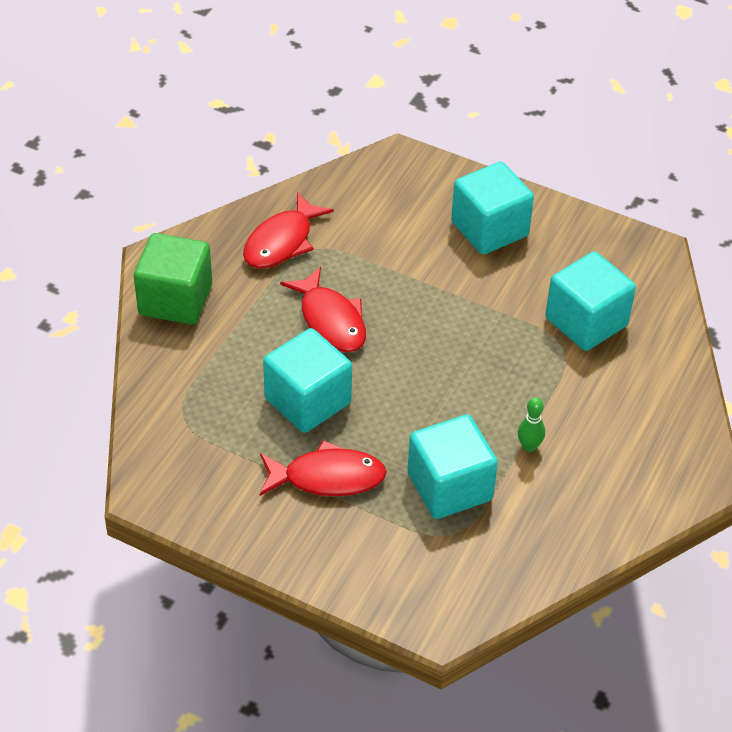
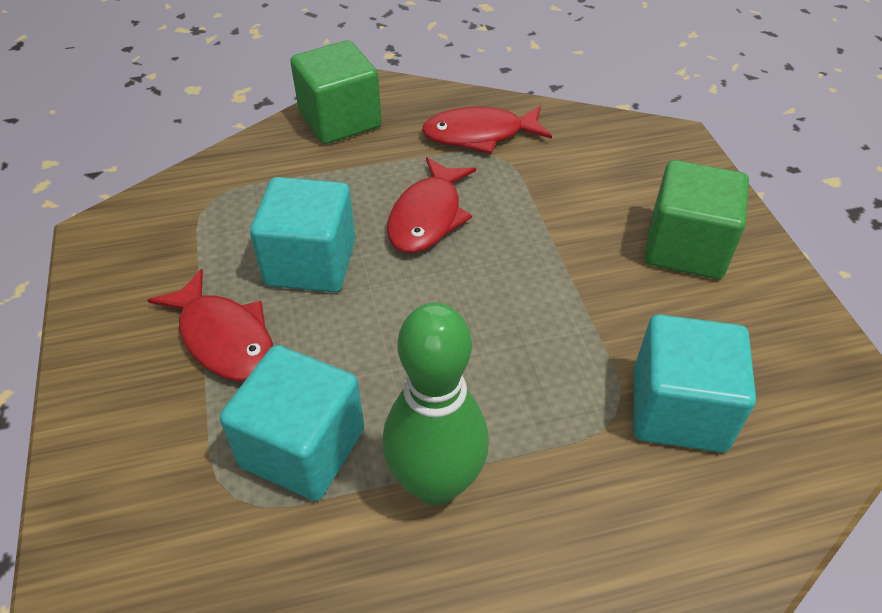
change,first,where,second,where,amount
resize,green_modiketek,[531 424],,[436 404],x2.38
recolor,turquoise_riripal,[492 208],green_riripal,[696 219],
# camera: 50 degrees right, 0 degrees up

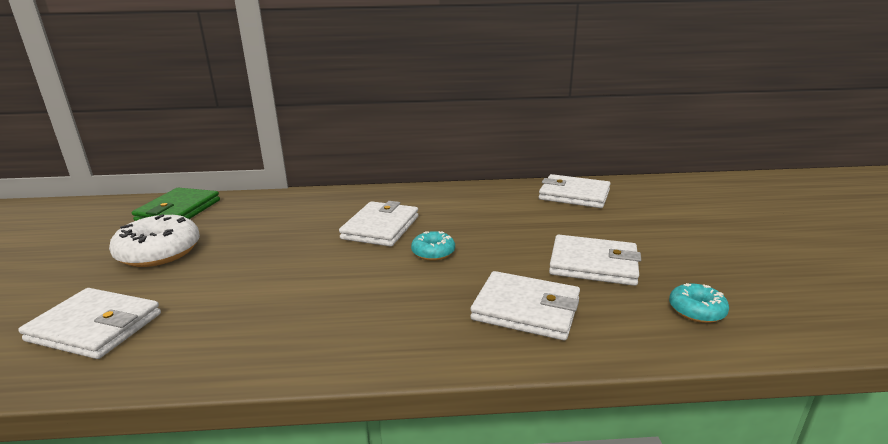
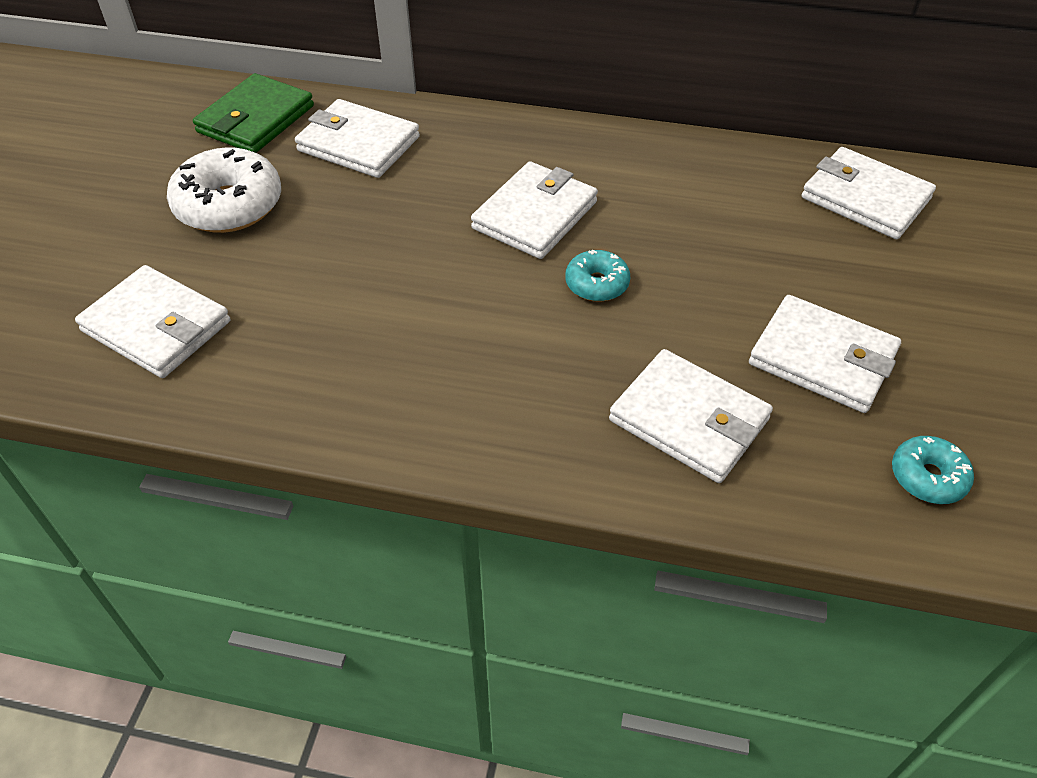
change,first,where,second,where,amount
insert,,,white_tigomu,[357 138],
# camera: 15 degrees right, 25 degrees up

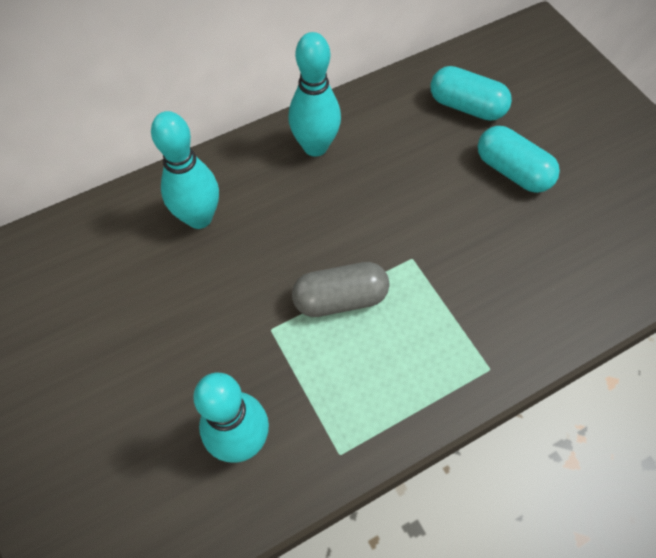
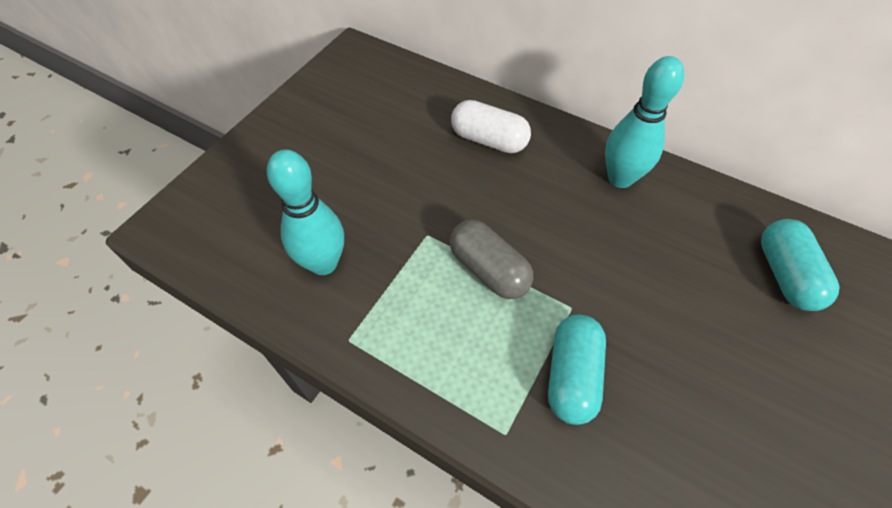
change,first,where,second,where,amount
replace,turquoise_modiketek,[185 170],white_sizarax,[491 126],
move,turquoise_sizarax,[518 159],,[577 370],
# camera: 60 degrees right, 5 degrees down

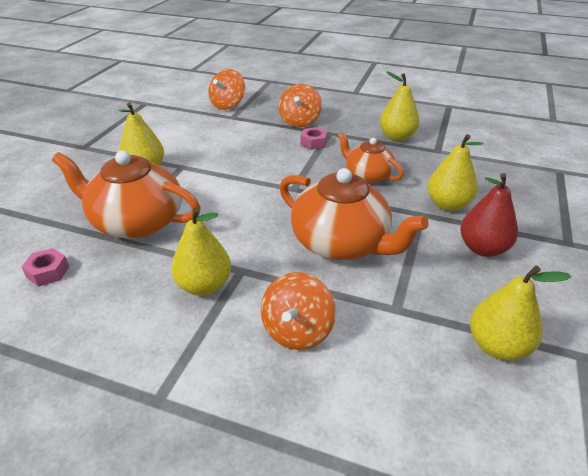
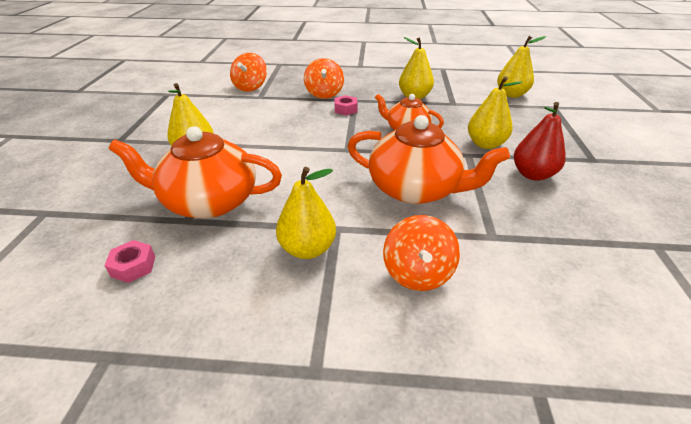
change,first,where,second,where,amount
move,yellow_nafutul,[520 312],,[521 67],
# camera: 15 degrees left, 0 degrees up

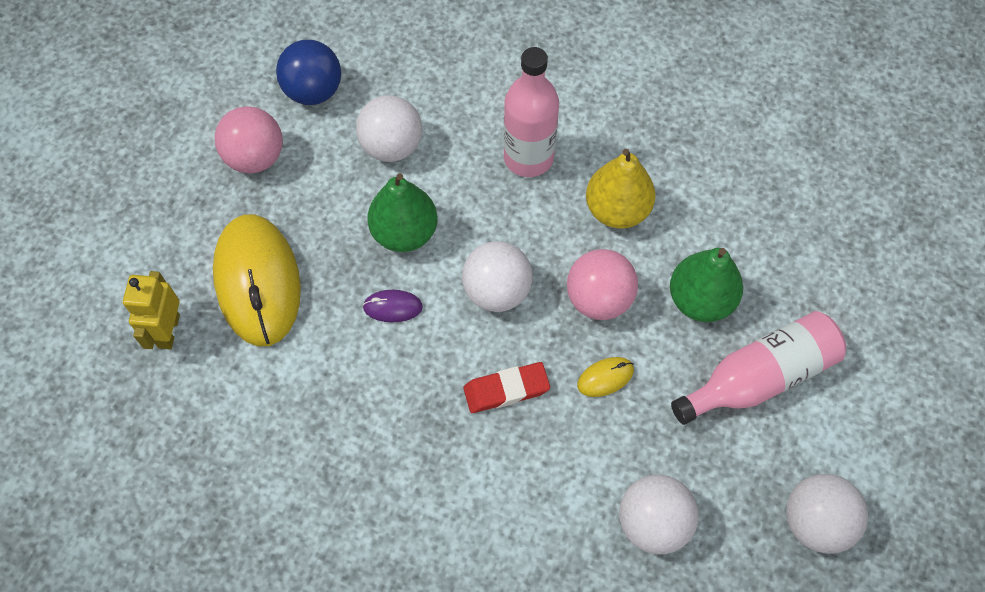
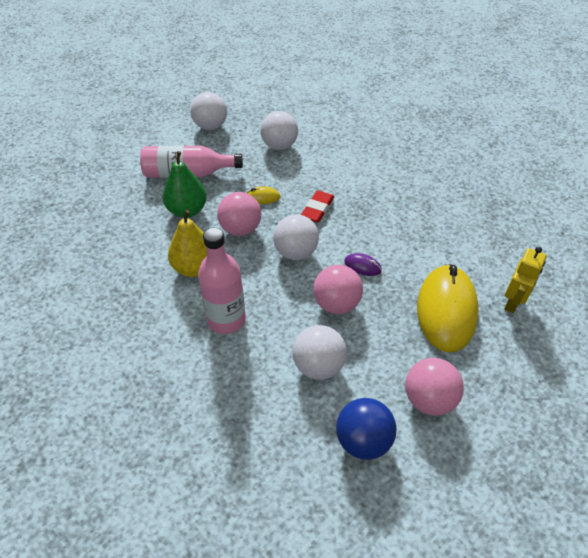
change,first,where,second,where,amount
rotate,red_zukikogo,[506 387],,[317 206],75 degrees counterclockwise
replace,green_nafutul,[402 212],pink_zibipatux,[338 289],
# camera: 155 degrees left, 15 degrees down

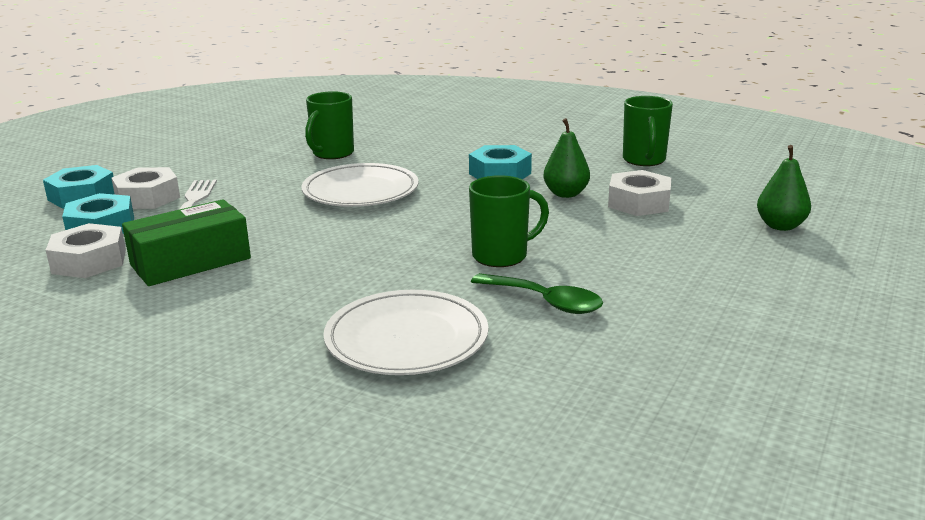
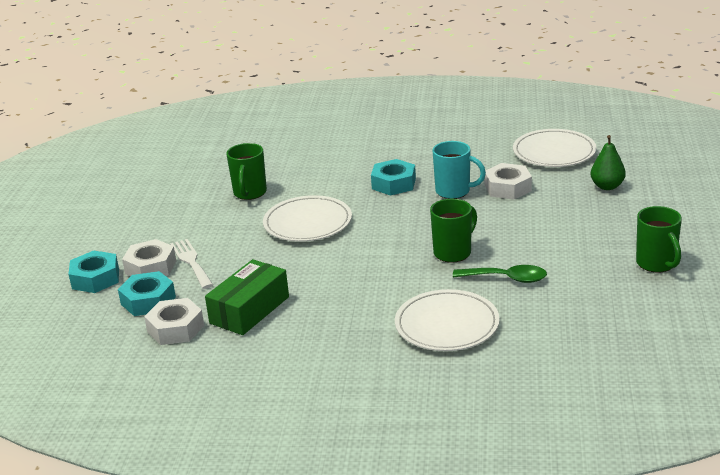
change,first,where,second,where,amount
replace,green_nafutul,[566 158],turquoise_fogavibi,[459 170],
insert,,,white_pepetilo,[555 148],
move,green_fogavibi,[648 131],,[659 239],
# camera: 20 degrees left, 5 degrees up

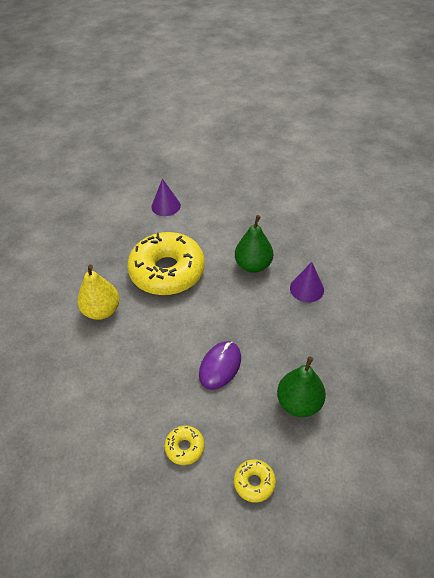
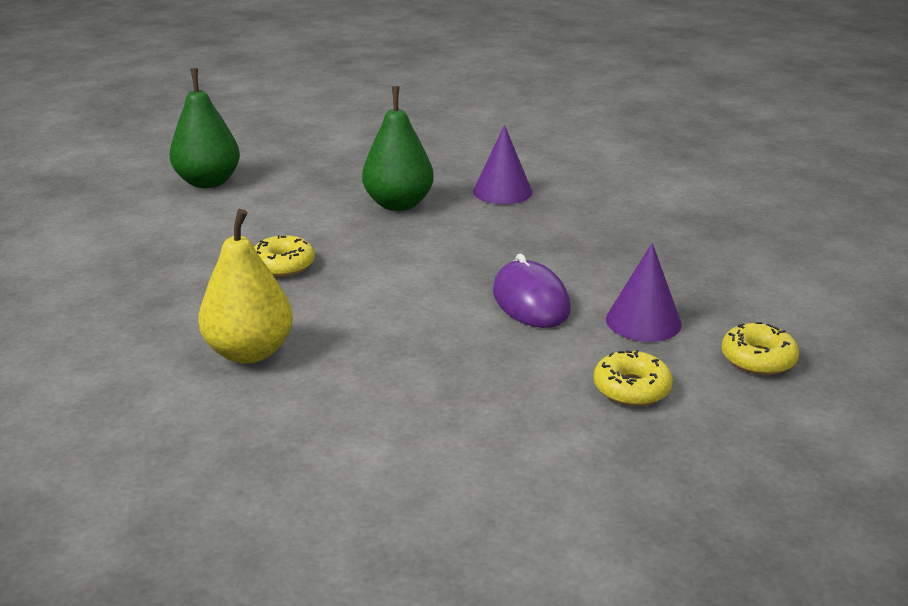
change,first,where,second,where,amount
move,green_nafutul,[301 386],,[204 128],
resize,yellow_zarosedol,[166 263],,[284 256],x0.41
move,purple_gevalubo,[166 197],,[644 292],
# camera: 50 degrees left, 20 degrees down

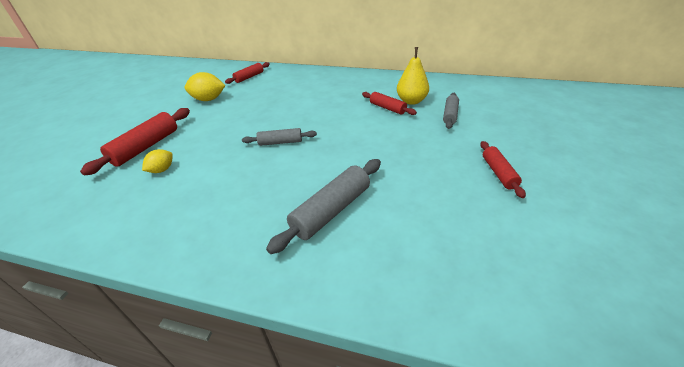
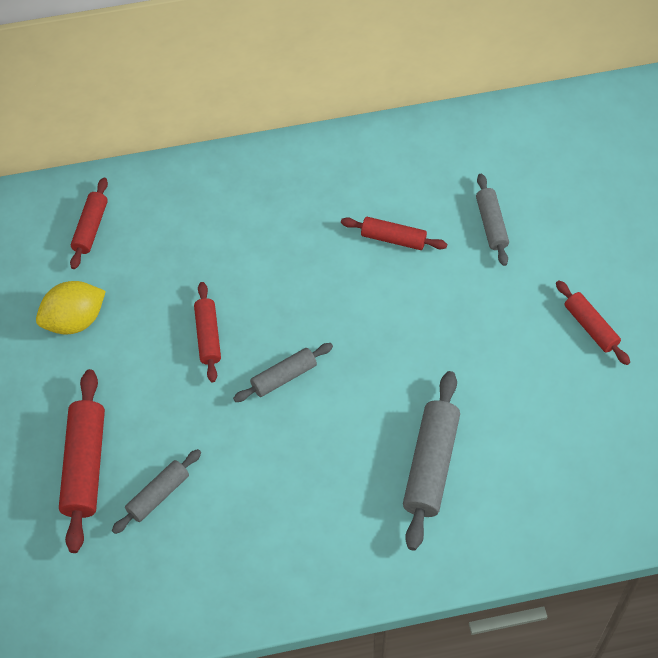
change,first,where,second,where,amount
replace,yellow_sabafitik,[157 161],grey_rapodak,[156 491],
insert,,,red_rapodak,[207 332],
delete,yellow_nafutul,[413 76],,,
# camera: 30 degrees left, 20 degrees up

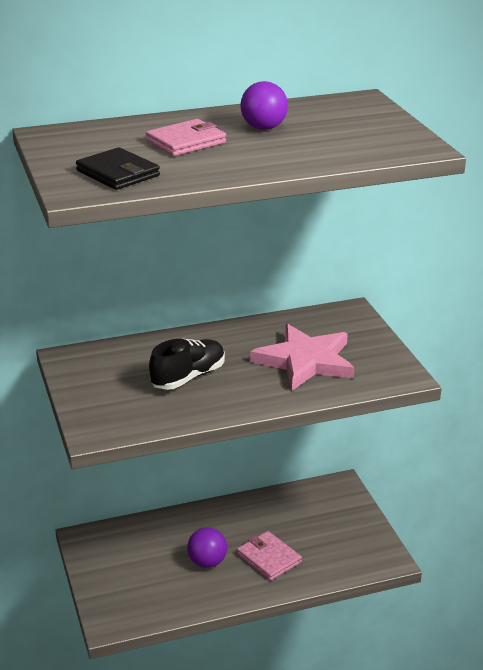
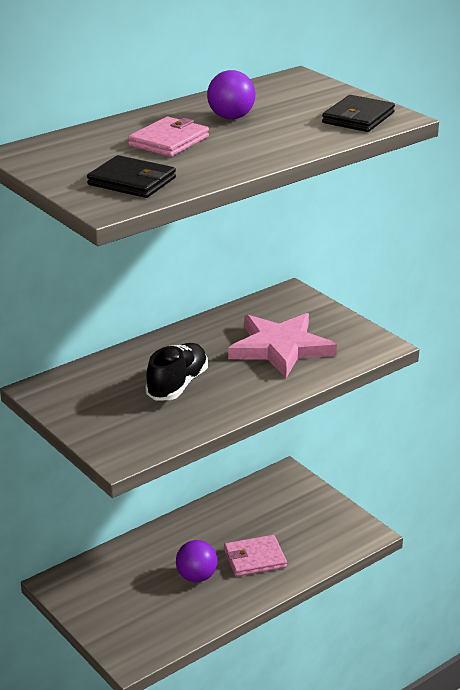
change,first,where,second,where,amount
rotate,pink_tigomu,[269 556],,[255 556],45 degrees counterclockwise
insert,,,black_tigomu,[358 113],
# camera: 20 degrees left, 0 degrees up

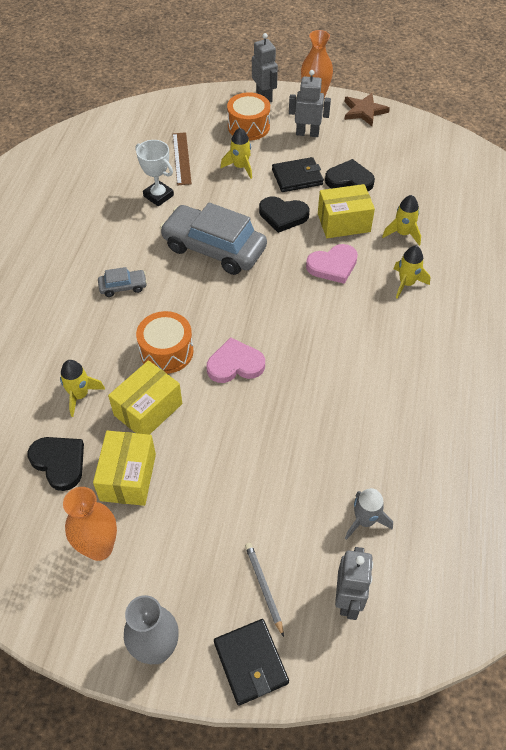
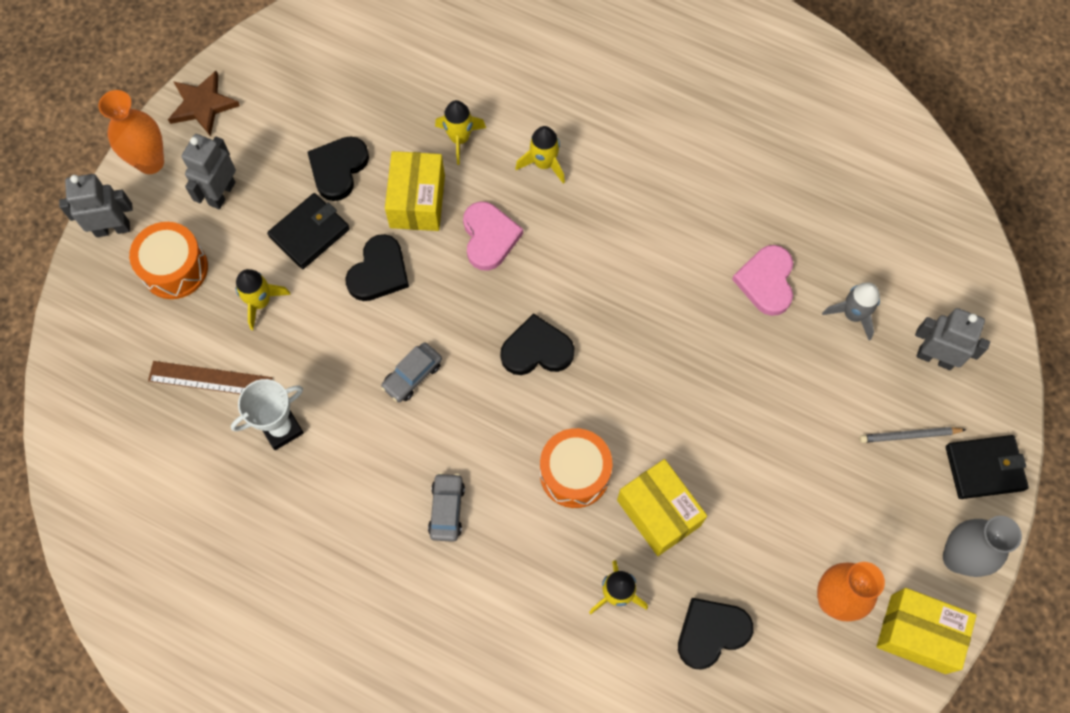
change,first,where,second,where,amount
rotate,black_tigomu,[298 174],,[308 231],45 degrees clockwise
resize,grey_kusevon,[213 238],,[411 372],x0.45
insert,,,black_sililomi,[537 344],
move,pink_sililomi,[235 360],,[762 280],
move,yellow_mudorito,[124 468],,[927 631],
# camera: 75 degrees left, 15 degrees up

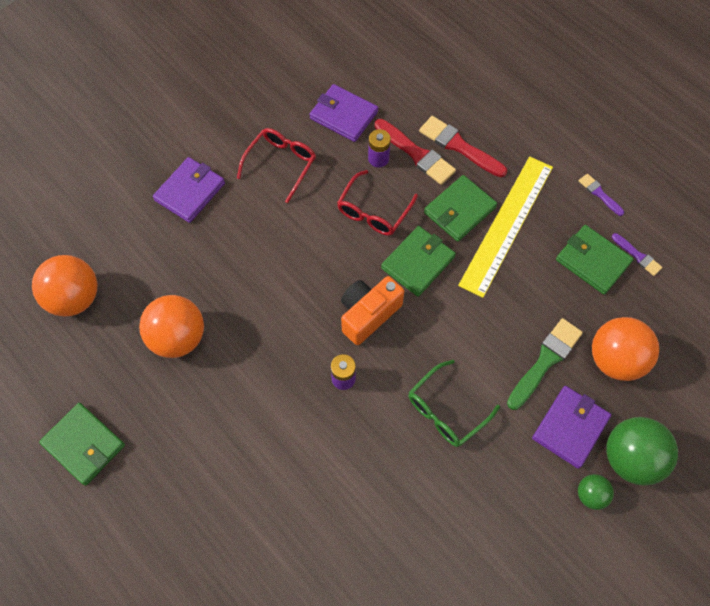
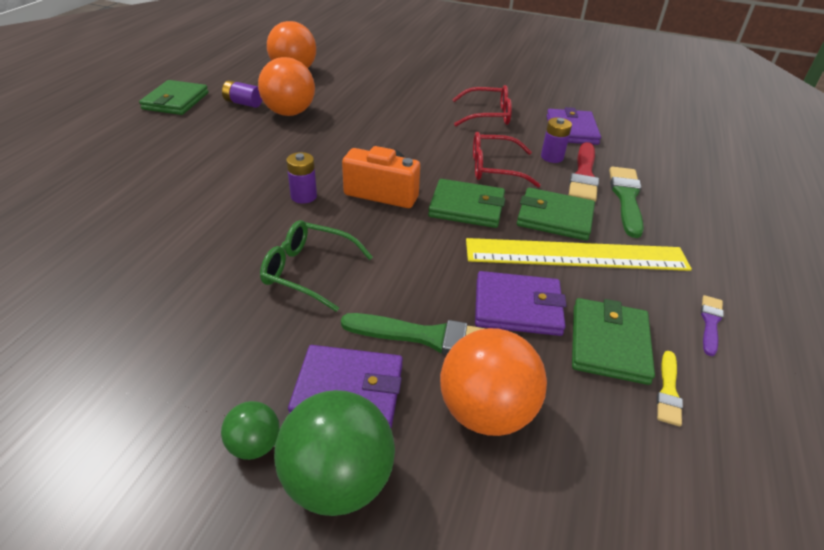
change,first,where,second,where,amount
insert,,,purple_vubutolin,[242 94],
move,purple_tigomu,[189 190],,[521 303],
recolor,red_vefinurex,[463 146],green_vefinurex,[626 202],
recolor,purple_vefinurex,[637 254],yellow_vefinurex,[670 388],
# camera: 60 degrees right, 25 degrees down

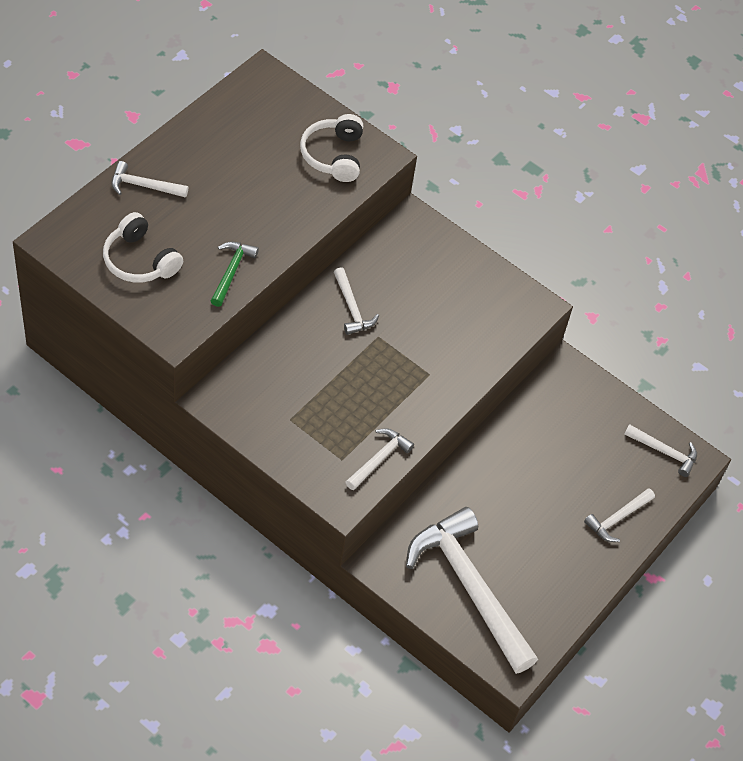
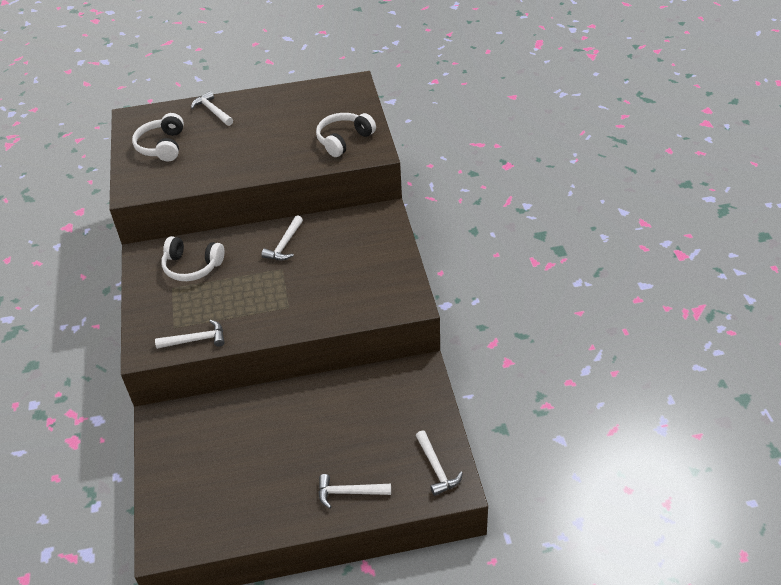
change,first,where,second,where,amount
insert,,,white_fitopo,[192 258],
delete,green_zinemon,[235 274],,,
delete,white_zinemon,[472 590],,,
# camera: 50 degrees right, 10 degrees down

